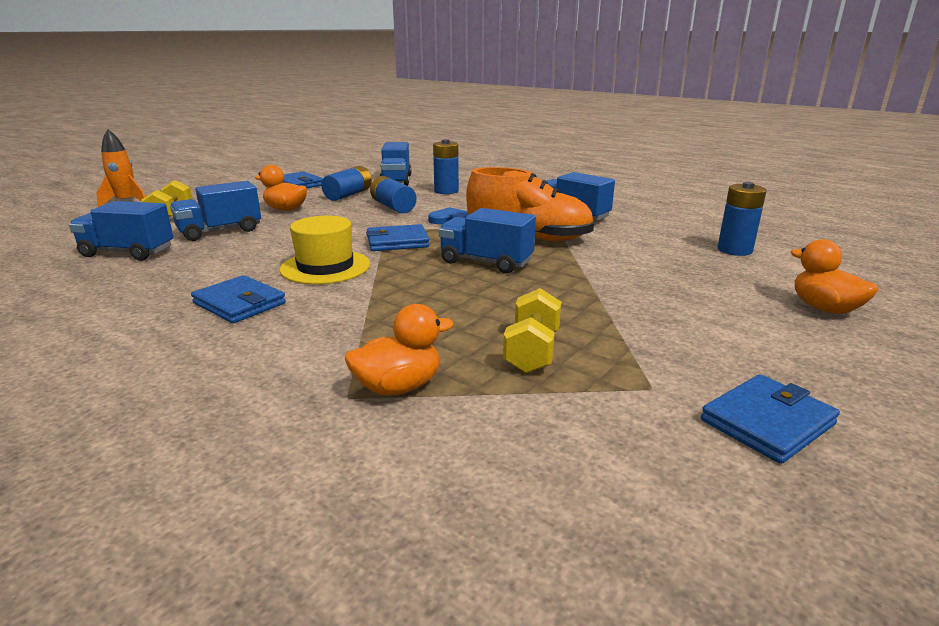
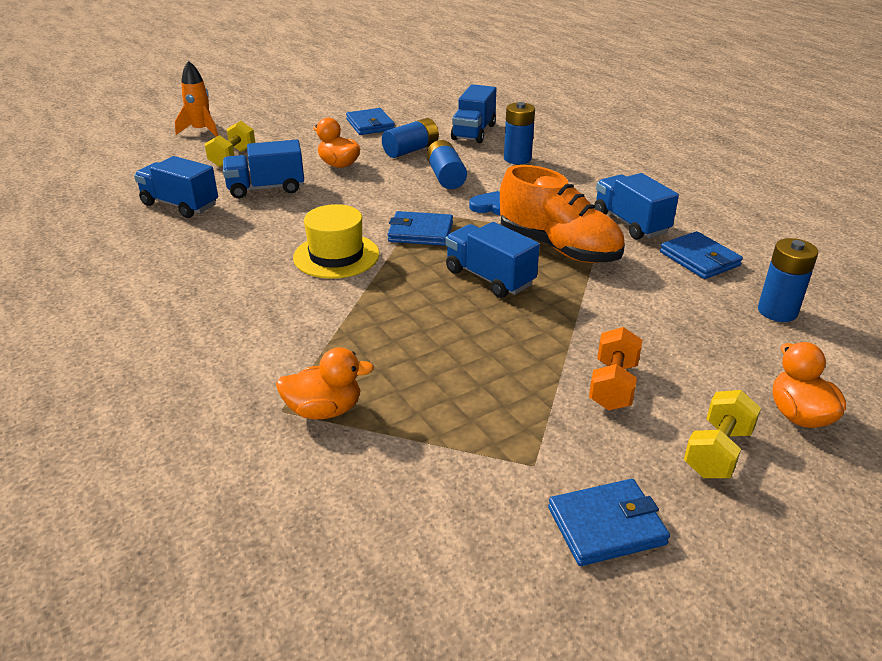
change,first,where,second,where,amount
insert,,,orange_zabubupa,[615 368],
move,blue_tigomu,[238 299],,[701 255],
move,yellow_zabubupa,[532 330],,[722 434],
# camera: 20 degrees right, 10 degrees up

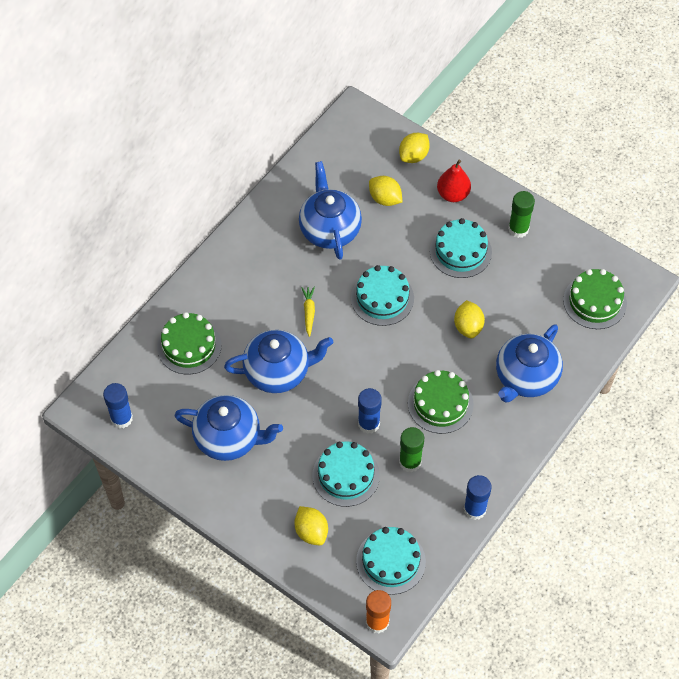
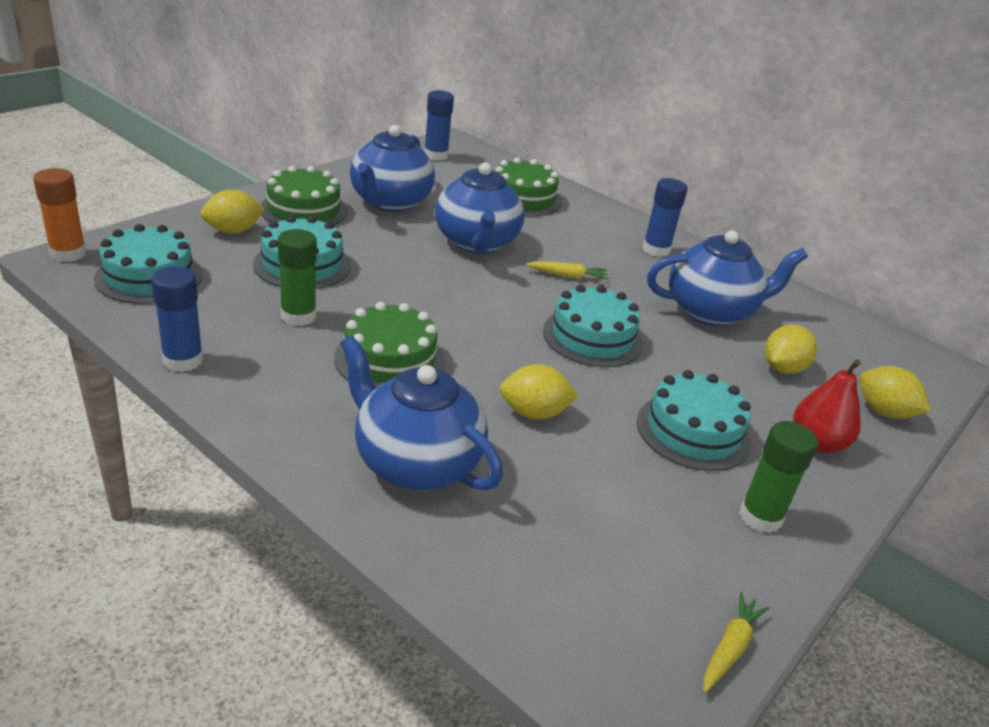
change,first,where,second,where,amount
move,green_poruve,[595 299],,[304 195],
move,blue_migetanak,[370 411],,[665 217],
insert,,,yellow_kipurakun,[736 642],
# camera: 90 degrees right, 25 degrees down

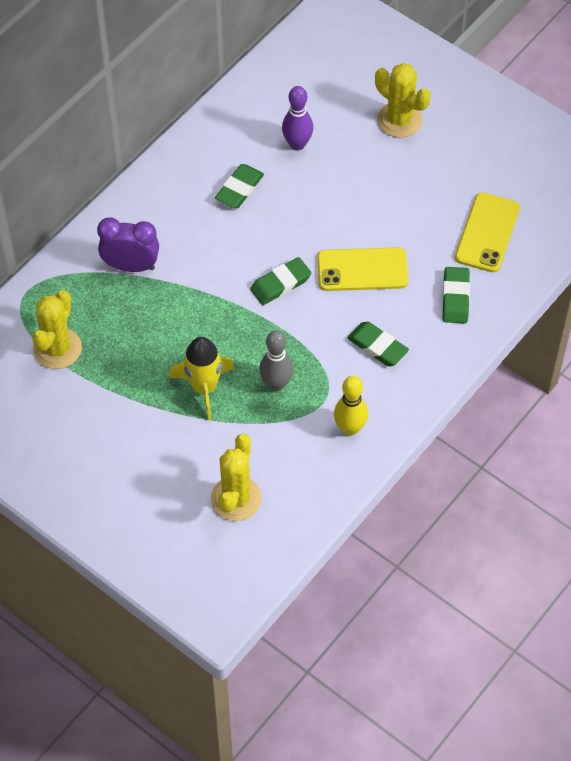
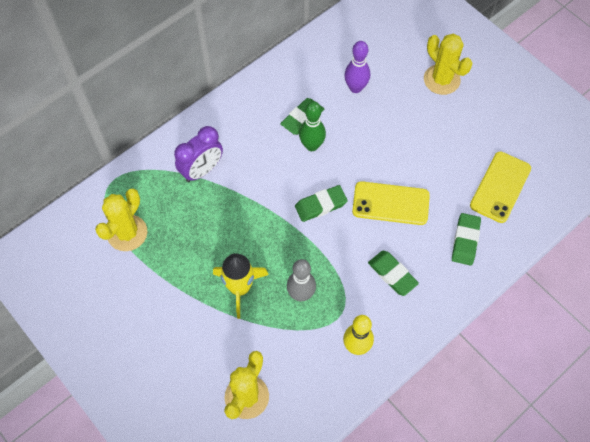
change,first,where,second,where,amount
rotate,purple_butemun,[128 245],,[198 154],120 degrees clockwise
insert,,,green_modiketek,[312 126],
# camera: 10 degrees right, 5 degrees up

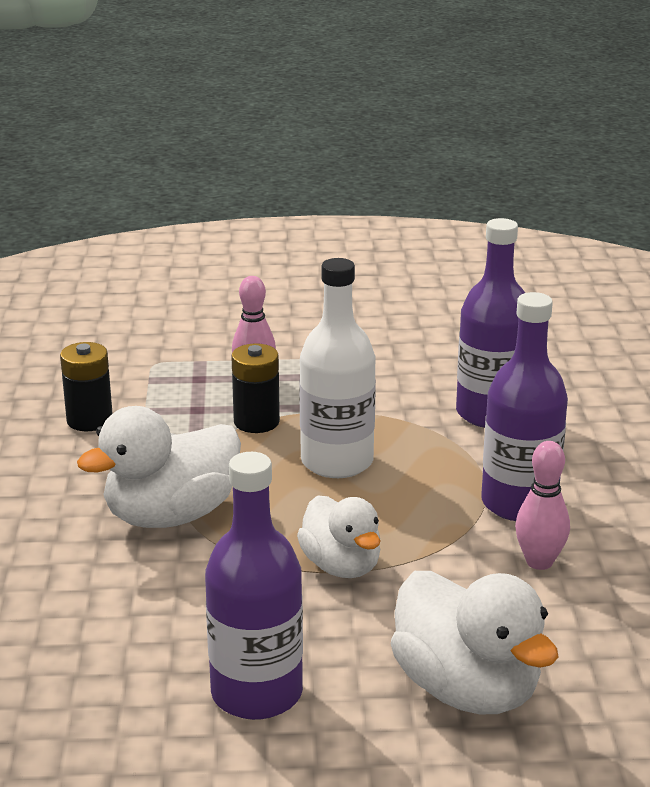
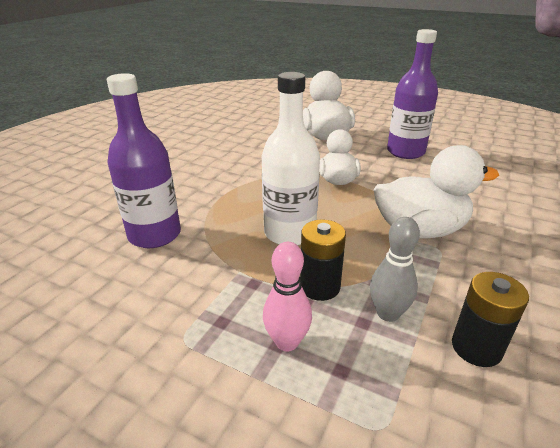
change,first,where,second,where,amount
insert,,,grey_modiketek,[395 269],
delete,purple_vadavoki,[524 406],,,
delete,pink_modiketek,[542 505],,,
# camera: 150 degrees left, 5 degrees up

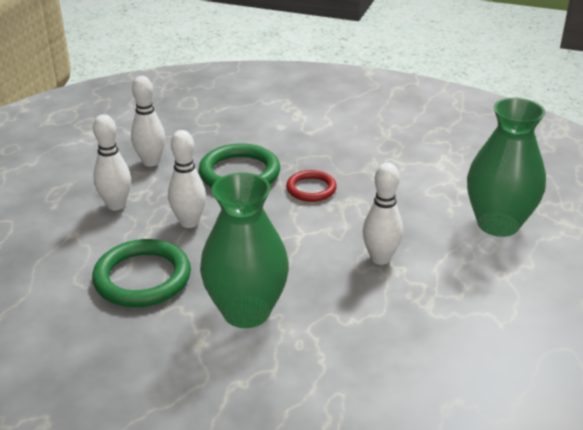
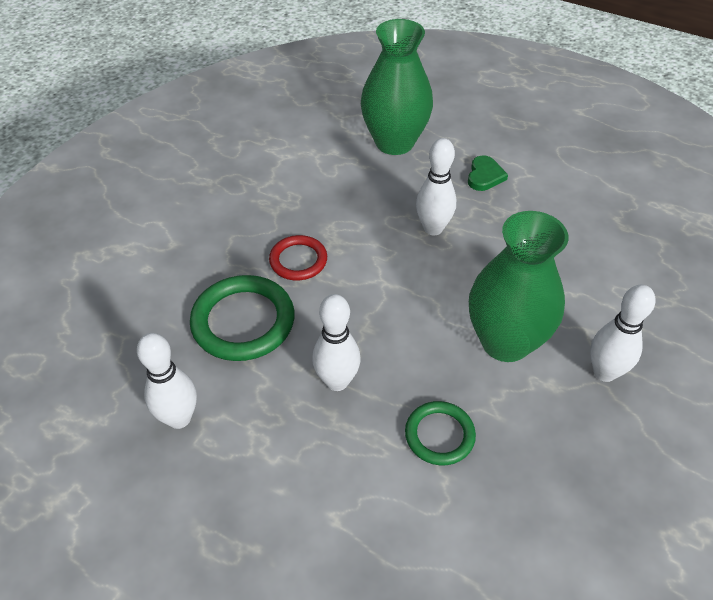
change,first,where,second,where,amount
resize,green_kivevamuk,[141 273],,[440 433],x0.60
insert,,,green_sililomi,[488 173],
move,white_modiketek,[112 162],,[623 333],
# camera: 80 degrees left, 15 degrees up

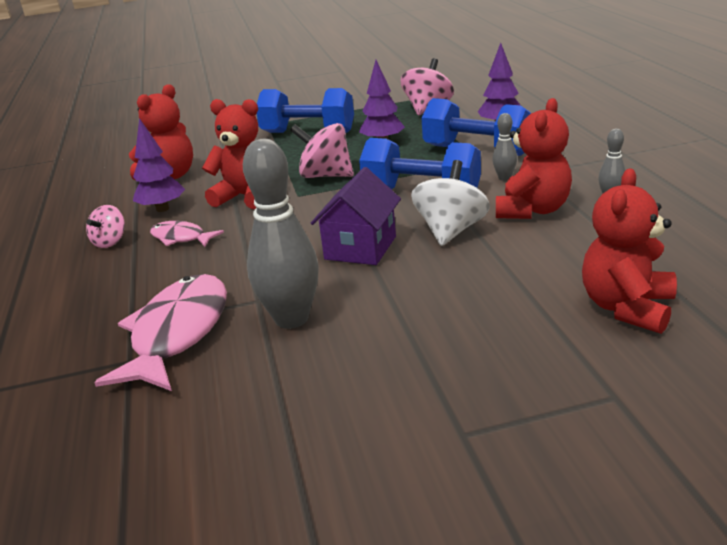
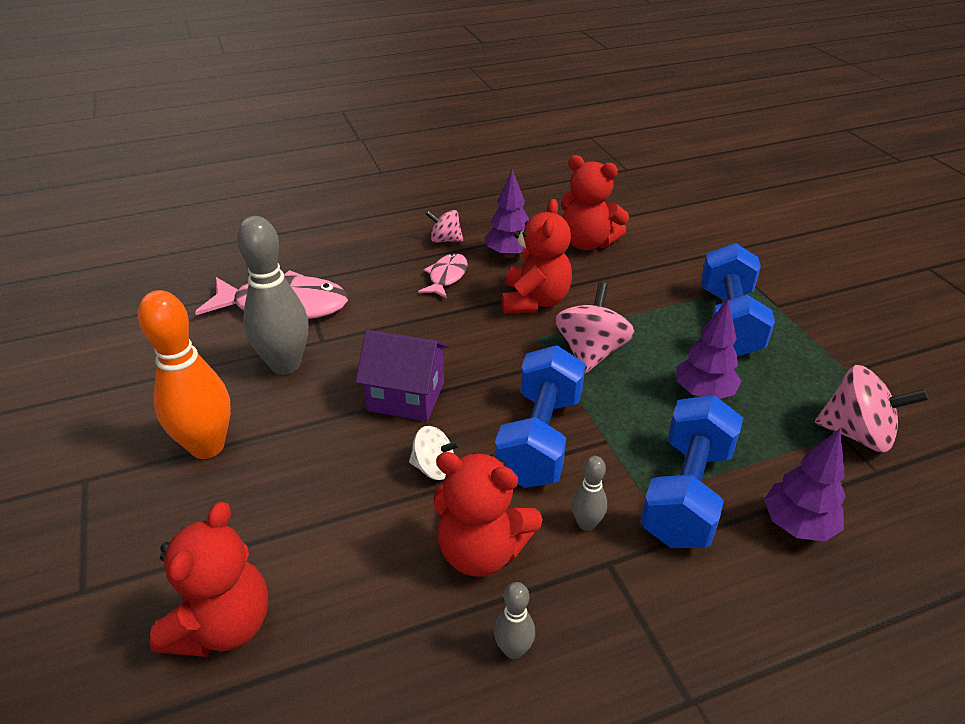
change,first,where,second,where,amount
insert,,,orange_modiketek,[184 374],
rotate,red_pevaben,[629 251],,[209 579],90 degrees clockwise
resize,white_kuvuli,[450 203],,[434 453],x0.60
# camera: 80 degrees right, 10 degrees up

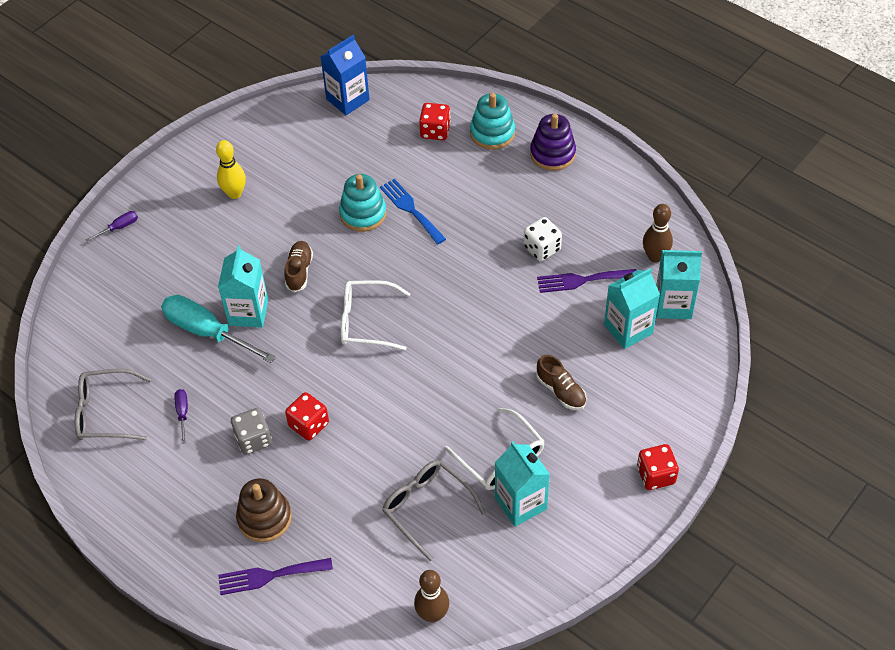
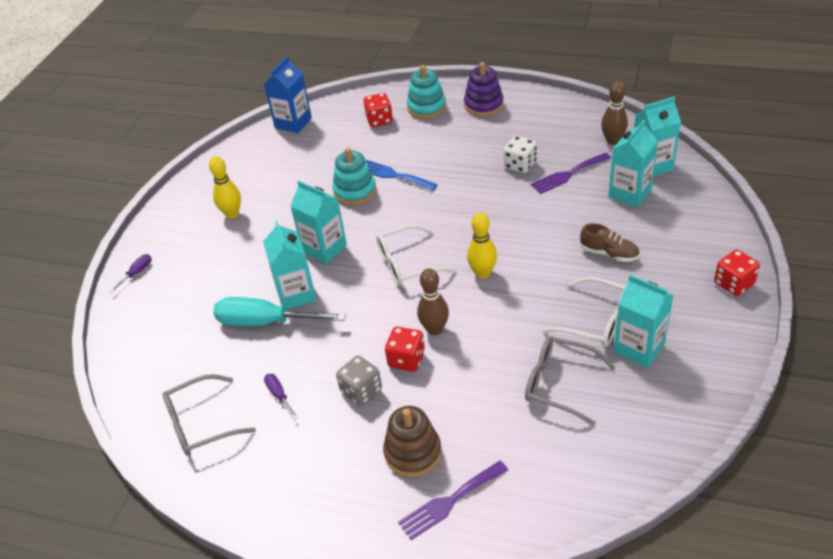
change,first,where,second,where,amount
replace,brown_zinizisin,[298 266],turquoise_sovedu,[319 222],
move,brown_modiketek,[431 596],,[433 301],
insert,,,yellow_modiketek,[482 245],
# camera: 20 degrees left, 10 degrees down

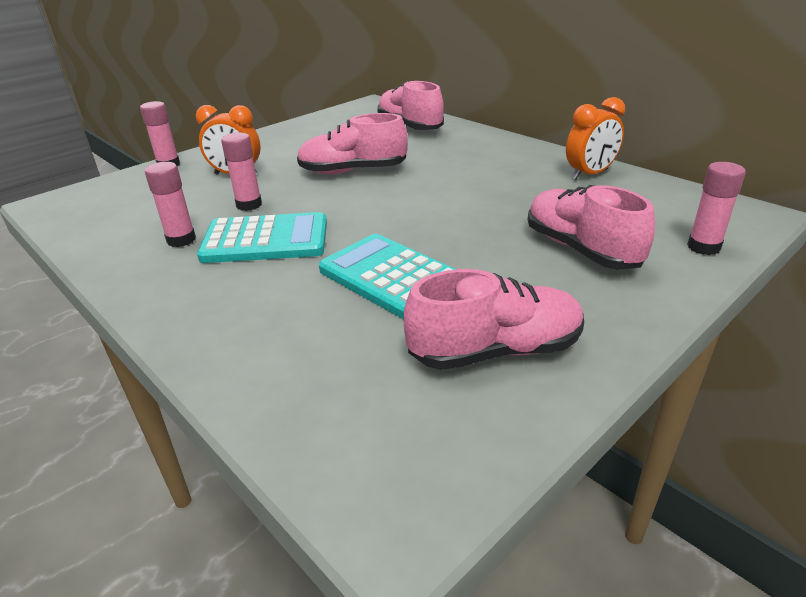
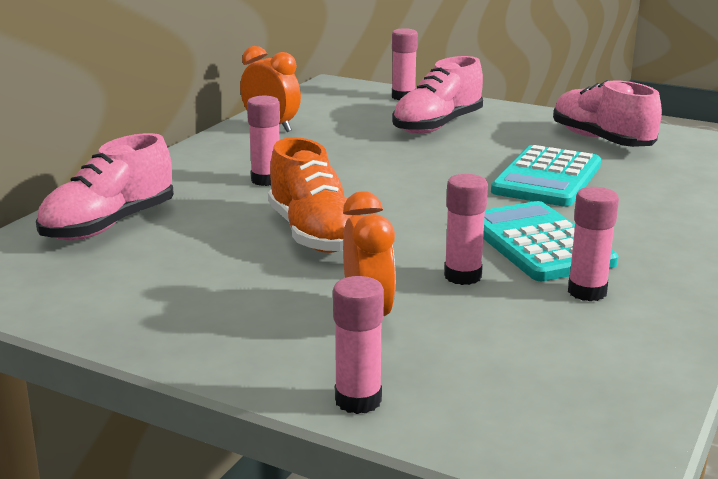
change,first,where,second,where,amount
insert,,,pink_migetanak,[263 141],
recolor,pink_zinizisin,[352 143],orange_zinizisin,[312 195],
# camera: 110 degrees left, 10 degrees down

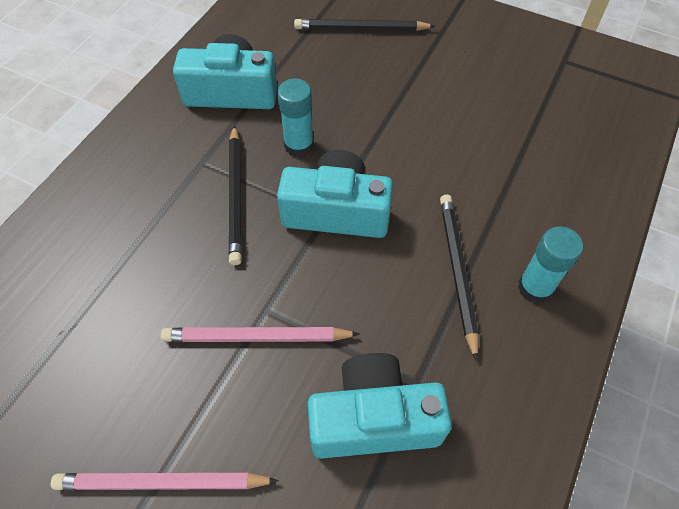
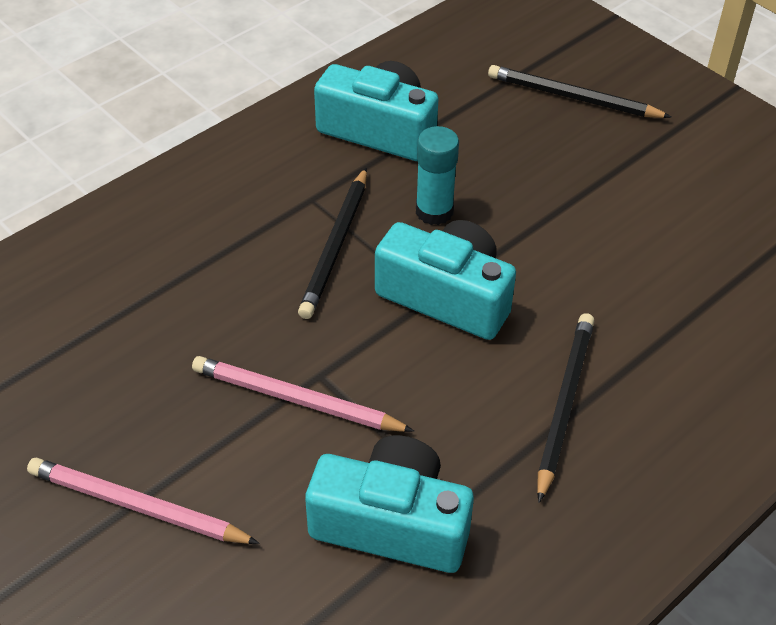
change,first,where,second,where,amount
delete,turquoise_migetanak,[550 264],,,
# camera: 20 degrees right, 10 degrees down

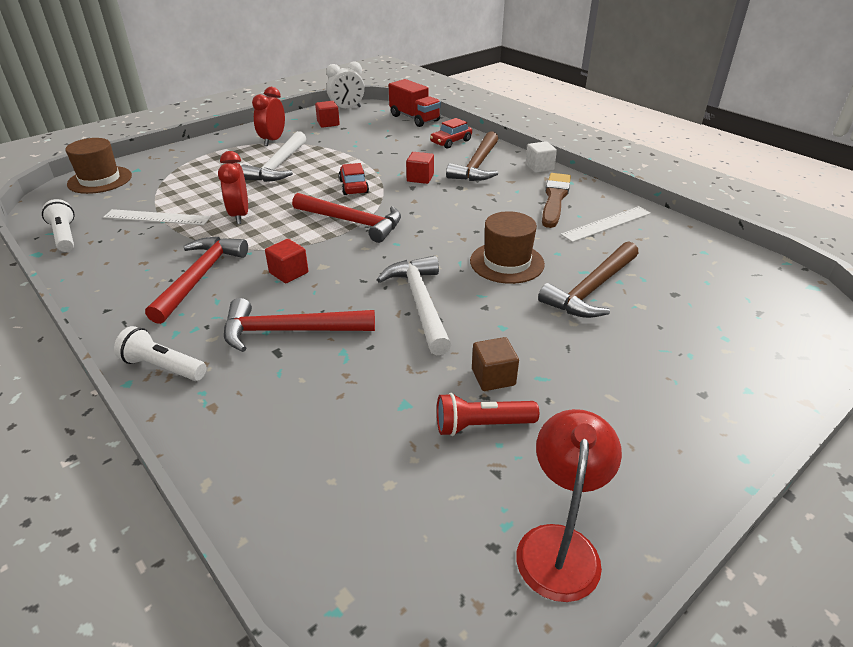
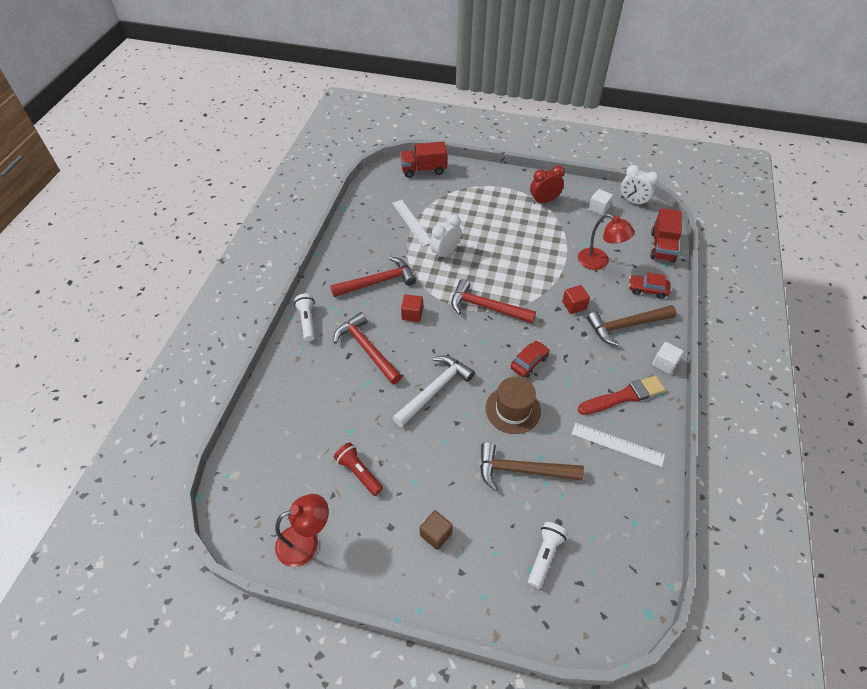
change,first,where,second,where,amount
replace,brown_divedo,[98 166],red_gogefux,[423 159],
move,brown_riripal,[495 364],,[436 530],
recolor,red_butemun,[233 187],white_butemun,[446 237],
rotate,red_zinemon,[346 218],,[493 301],120 degrees clockwise
move,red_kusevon,[354 179],,[529 359],
move,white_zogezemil,[58 225],,[548 555],
insert,,,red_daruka,[606 242],
recolor,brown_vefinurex,[556 200],red_vefinurex,[621 395],
recolor,red_riripal,[327 114],white_riripal,[600 202],
delete,white_zinemon,[273 156],,,
# camera: 55 degrees right, 15 degrees up

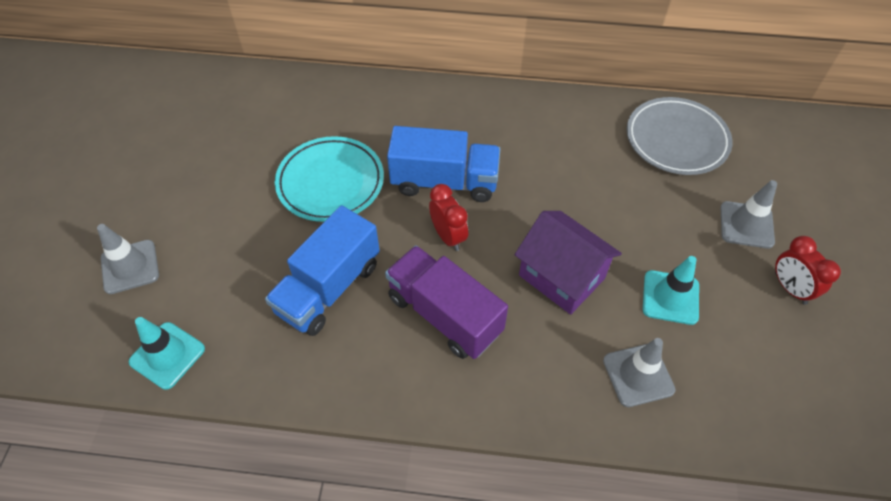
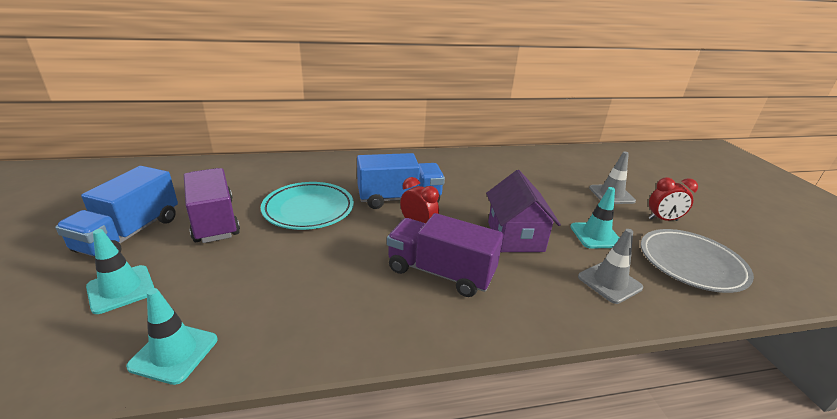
change,first,where,second,where,amount
move,blue_gogefux,[322 270],,[116 211],
recolor,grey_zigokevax,[128 259],turquoise_zigokevax,[120 271],
insert,,,purple_gogefux,[212 205],
rotate,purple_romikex,[568 263],,[523 211],60 degrees clockwise
move,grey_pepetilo,[680 136],,[697 261],
rotate,red_butemun,[808 270],,[673 199],45 degrees counterclockwise
# camera: 20 degrees left, 25 degrees down

